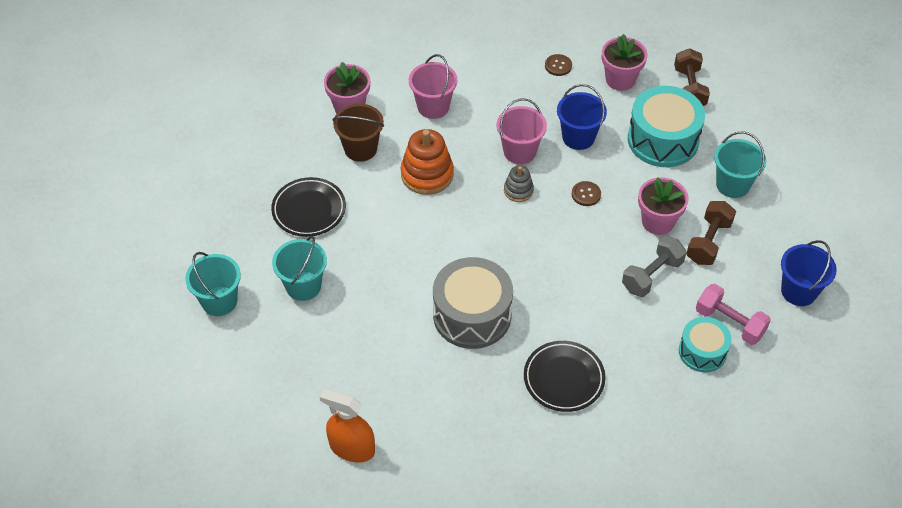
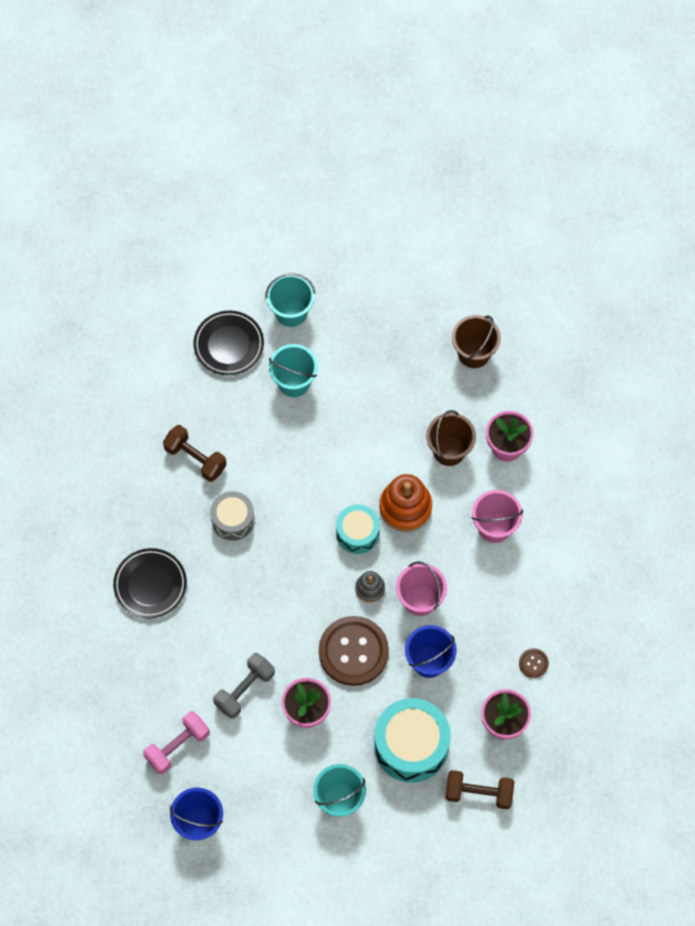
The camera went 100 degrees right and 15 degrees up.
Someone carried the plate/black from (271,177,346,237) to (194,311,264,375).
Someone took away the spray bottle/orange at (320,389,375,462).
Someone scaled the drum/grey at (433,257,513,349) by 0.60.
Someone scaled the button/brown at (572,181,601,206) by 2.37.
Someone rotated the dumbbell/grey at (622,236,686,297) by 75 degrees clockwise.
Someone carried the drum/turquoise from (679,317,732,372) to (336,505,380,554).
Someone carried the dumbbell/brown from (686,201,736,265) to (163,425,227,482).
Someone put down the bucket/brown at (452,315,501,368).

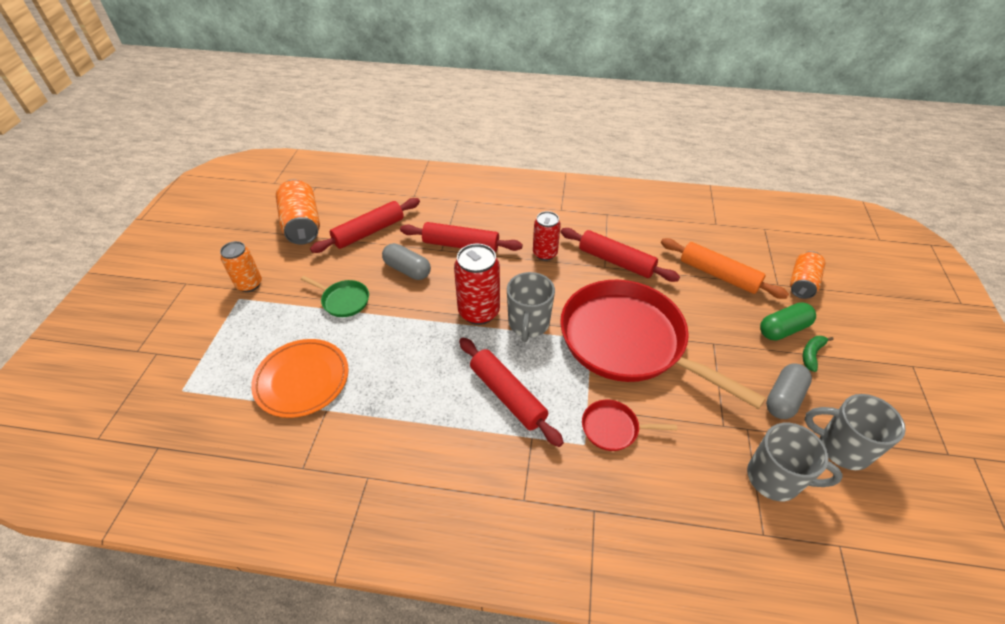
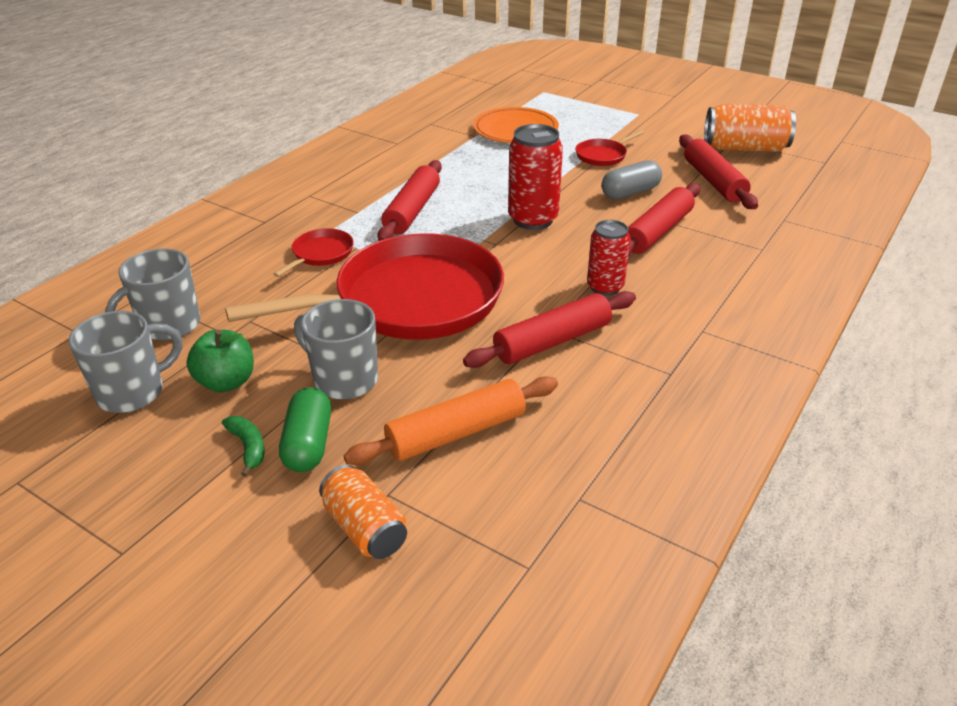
The camera went 115 degrees right and 10 degrees down.
Someone took away the can/orange at (220,241,262,292).
Someone repainted the pan/green at (301,276,369,317), which became the pan/red at (575,130,644,166).
Someone rotated the rolling pin/red at (459,337,564,447) by 60 degrees counterclockwise.
Someone carried the mug/grey from (507,272,555,342) to (294,299,378,400).
Someone swapped the capsule/grey at (766,363,812,419) for the apple/green at (186,330,254,392).

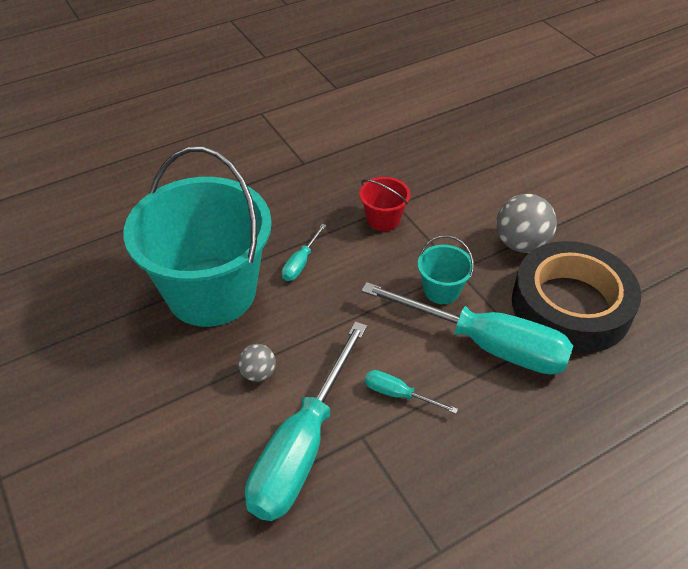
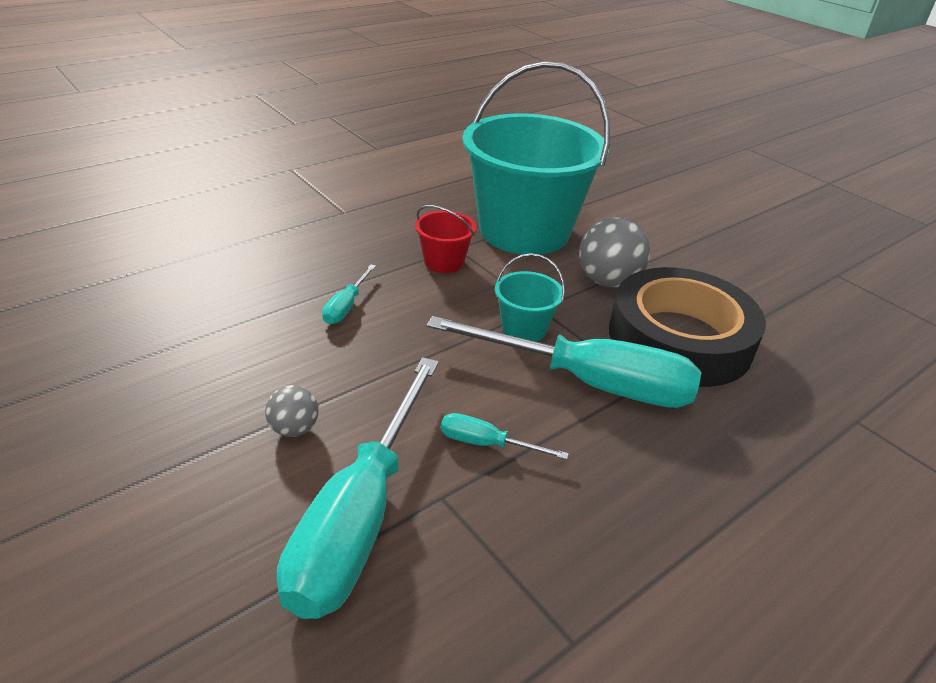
The camera went 10 degrees left and 10 degrees down.
Someone carried the bucket/turquoise from (123,147,272,327) to (462,61,610,255).

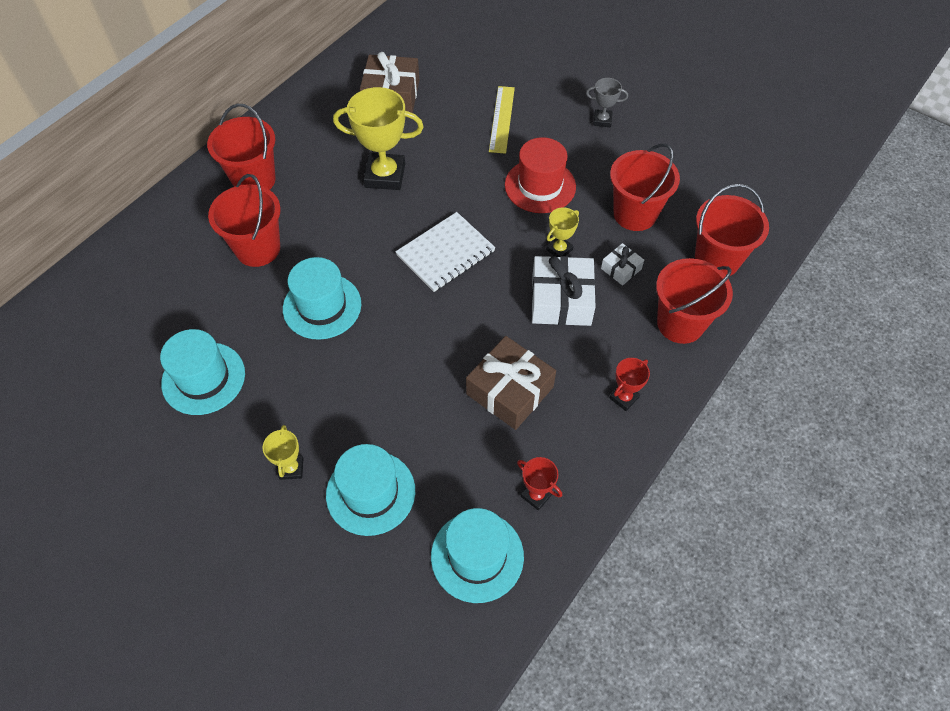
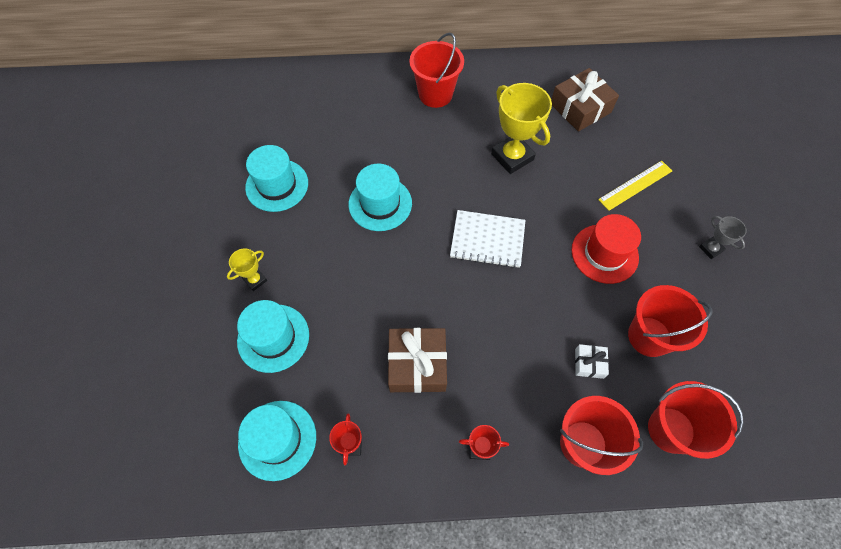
The camera went 50 degrees right and 5 degrees up.
Someone took away the bucket/red at (208,174,281,267).
Someone took away the gift/white at (532,256,596,326).
Someone took away the trophy/yellow at (546,207,579,257).

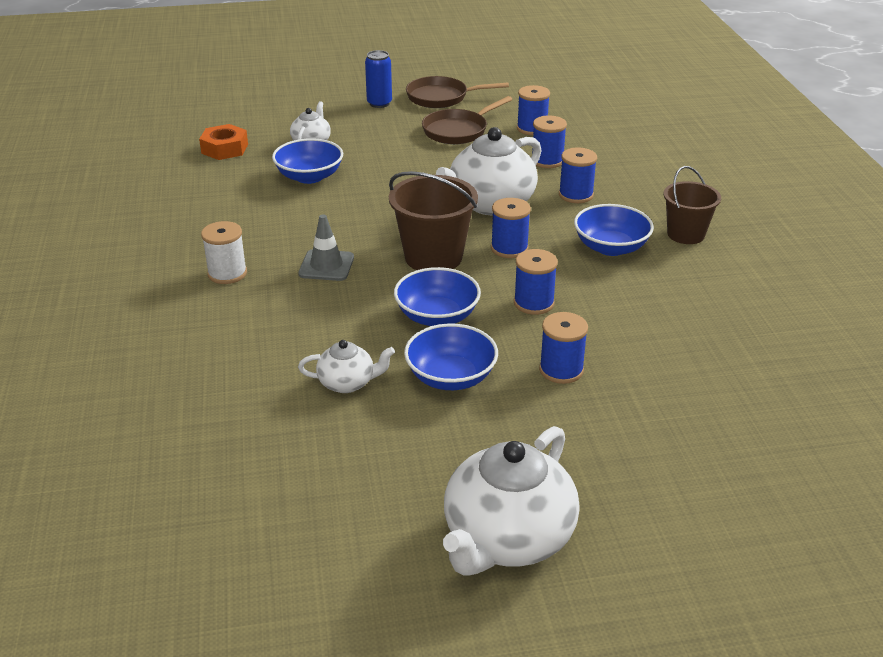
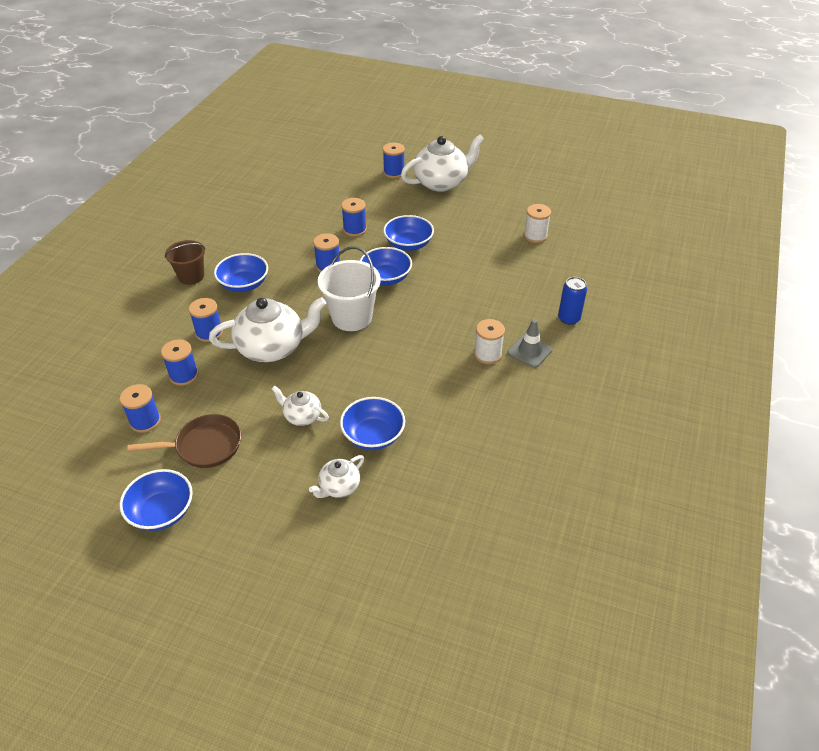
The camera went 150 degrees left and 10 degrees up.
Someone took away the nut/orange at (199,124,248,160).
Someone carried the traffic cone/grey from (298,214,354,281) to (507,319,552,368).
Someone carried the teapot/white from (298,340,395,393) to (272,386,329,426).
Someone carried the can/blue from (365,50,392,108) to (558,277,587,325).
Someone repainted the bucket/brown at (389,171,478,270), which became the bucket/white at (318,246,381,331).
Someone swapped the pan/brown at (406,76,509,108) for the bowl/blue at (120,469,193,531).
Someone carried the spool/blue from (491,198,531,258) to (383,143,405,178).
Someone put down the spool/white at (524,204,551,243).

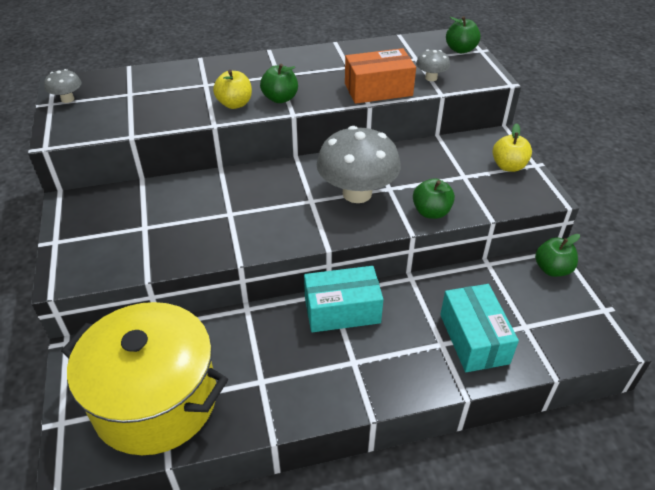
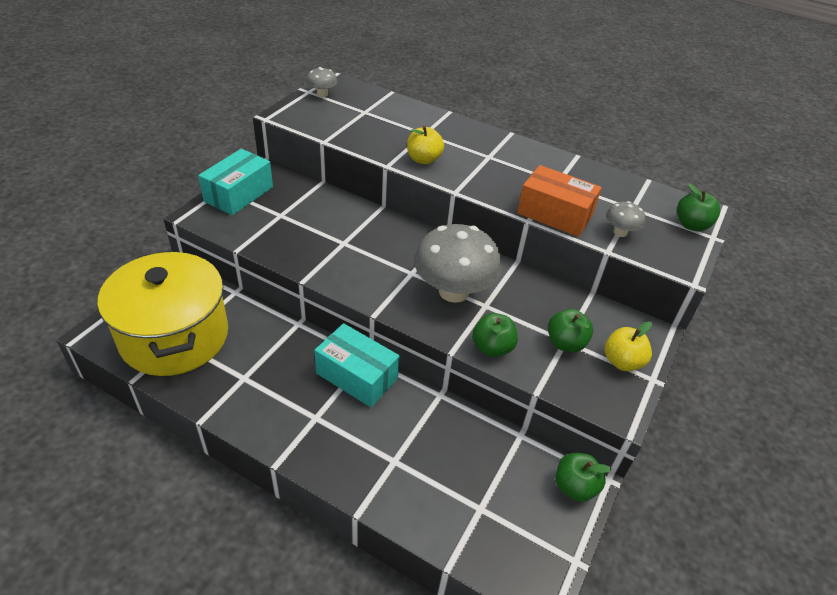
The camera went 40 degrees right and 0 degrees up.
Someone carried the apple/green from (260,64,298,103) to (548,309,593,352).
Someone carried the box/turquoise from (440,284,519,372) to (198,149,273,215).

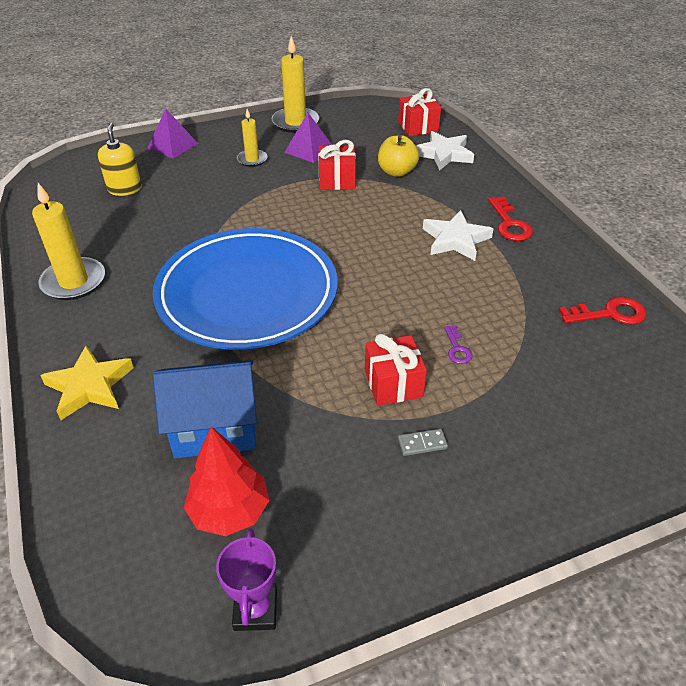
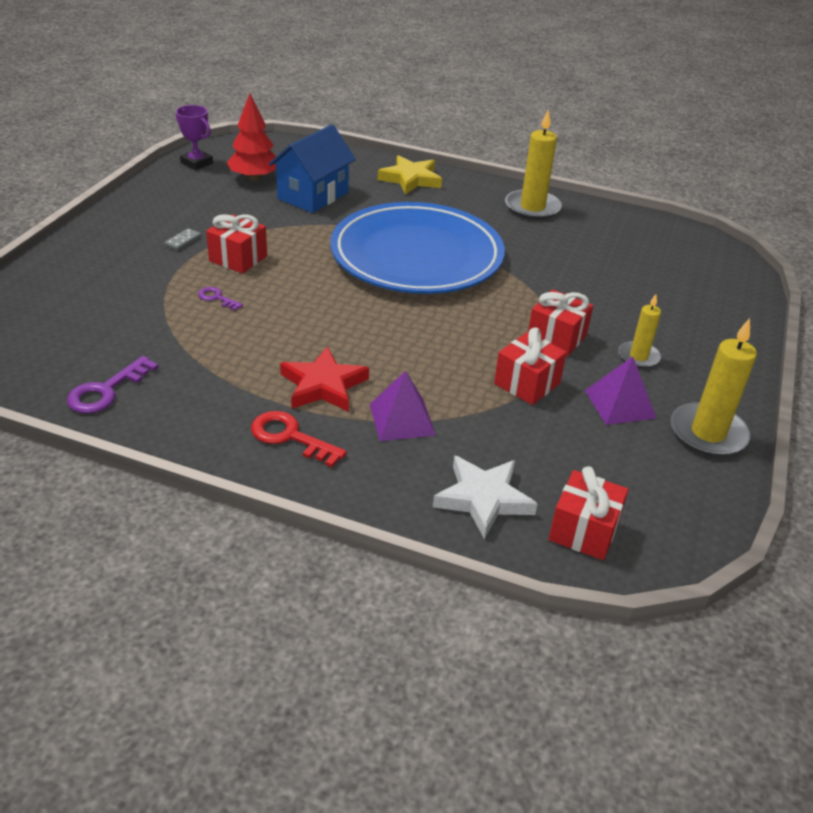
The camera went 130 degrees right and 5 degrees down.
Someone took away the soap dispenser/yellow at (98,123,142,196).
Someone carried the pyramid/purple from (148,109,198,159) to (370,371,436,441).
Someone took away the apple/yellow at (378,135,419,177).
Someone repainted the star/white at (423,210,493,261), which became the star/red at (280,346,369,412).
Someone repainted the key/red at (559,297,646,325), which became the key/purple at (67,356,158,413).
Someone put down the gift/red at (528,289,593,356).

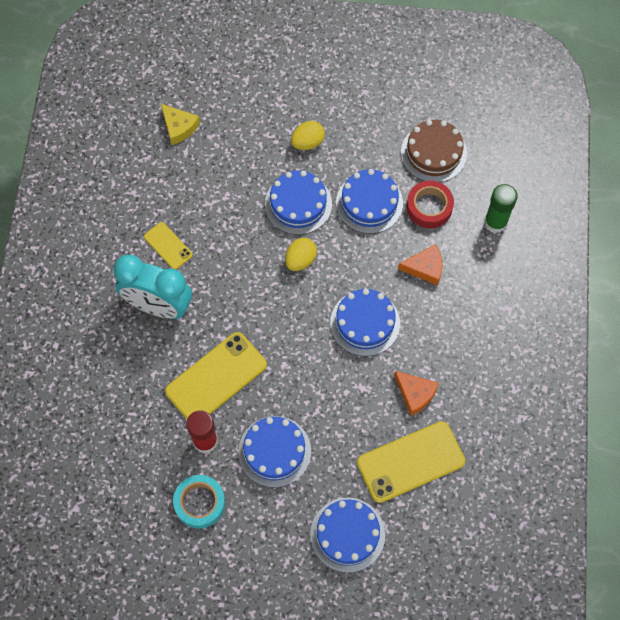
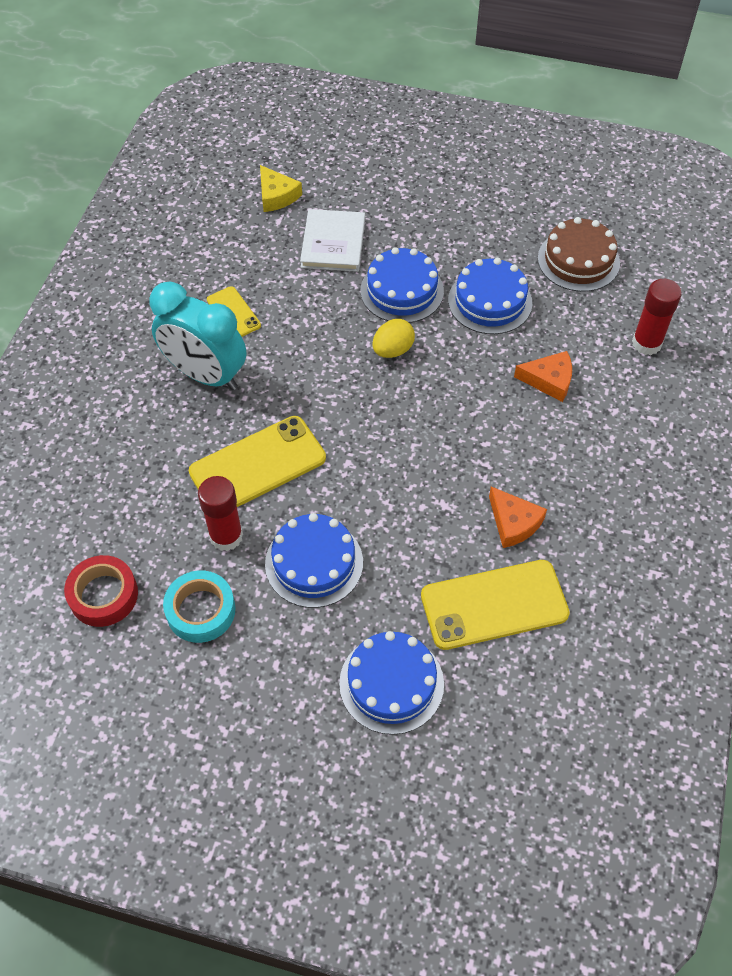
The camera went 10 degrees right and 10 degrees down.
Someone took away the egg/yellow at (291,121,325,150).
Someone took away the cake/blue at (330,289,400,356).
Someone carried the tape/red from (406,180,454,228) to (64,555,138,627).
Someone repainted the glue stick/green at (484,184,518,233), which became the glue stick/red at (632,279,682,355).
Someone put down the book/white at (300,209,365,272).

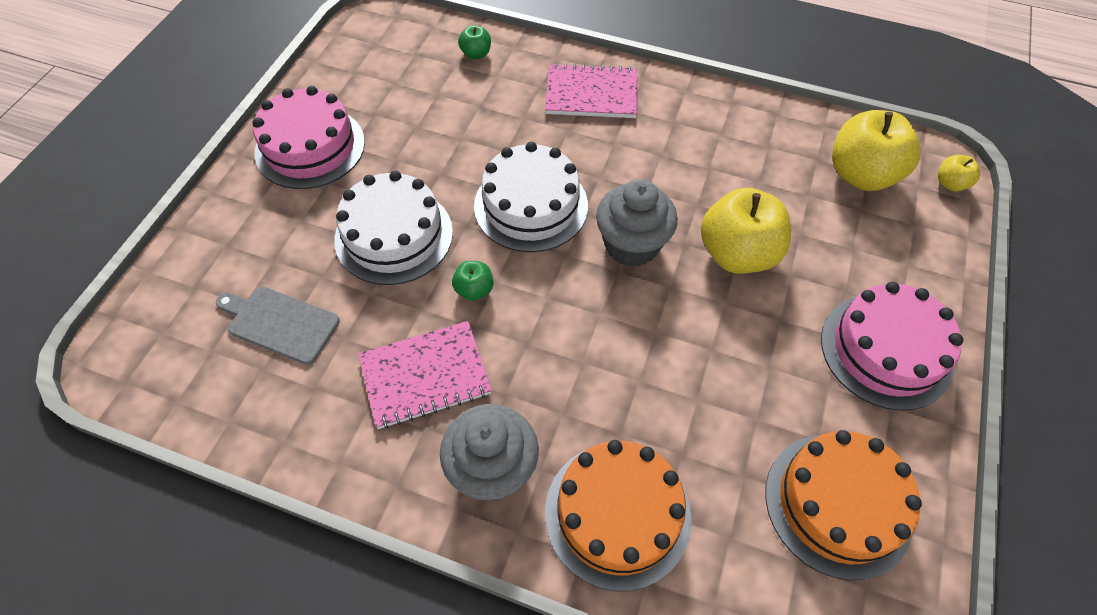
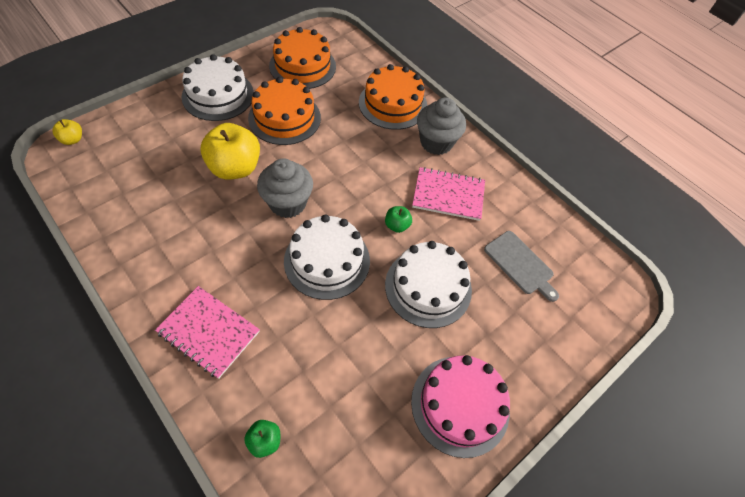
The camera went 155 degrees left and 0 degrees up.
Someone repainted the cake/pink at (821,282,963,411), which became the cake/white at (182,54,254,121).
Someone took away the apple/yellow at (832,110,920,191).
Someone put down the cake/orange at (248,77,321,145).

